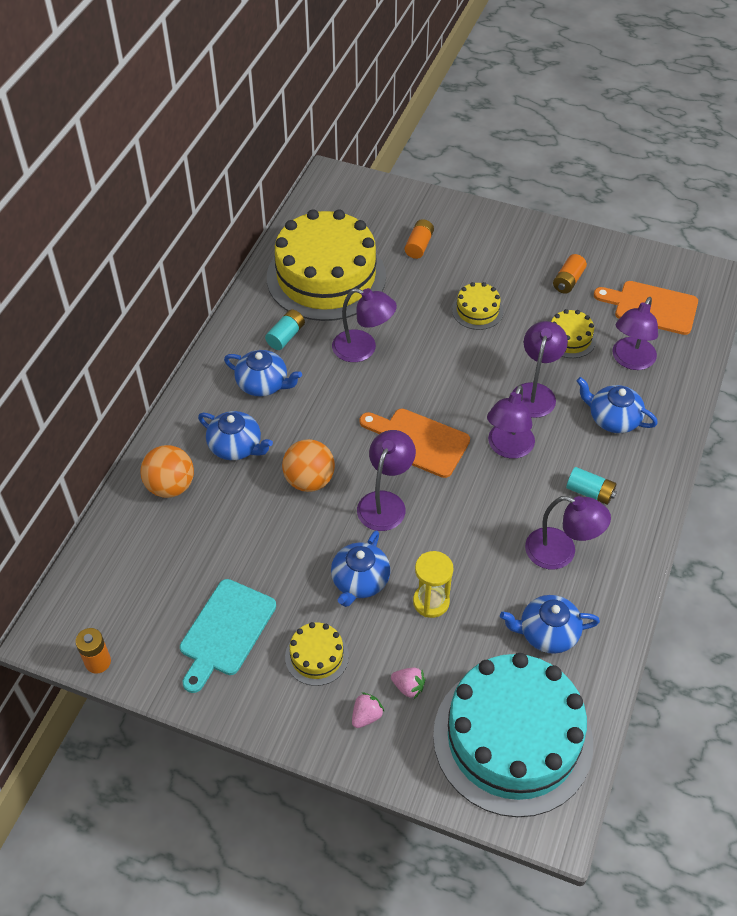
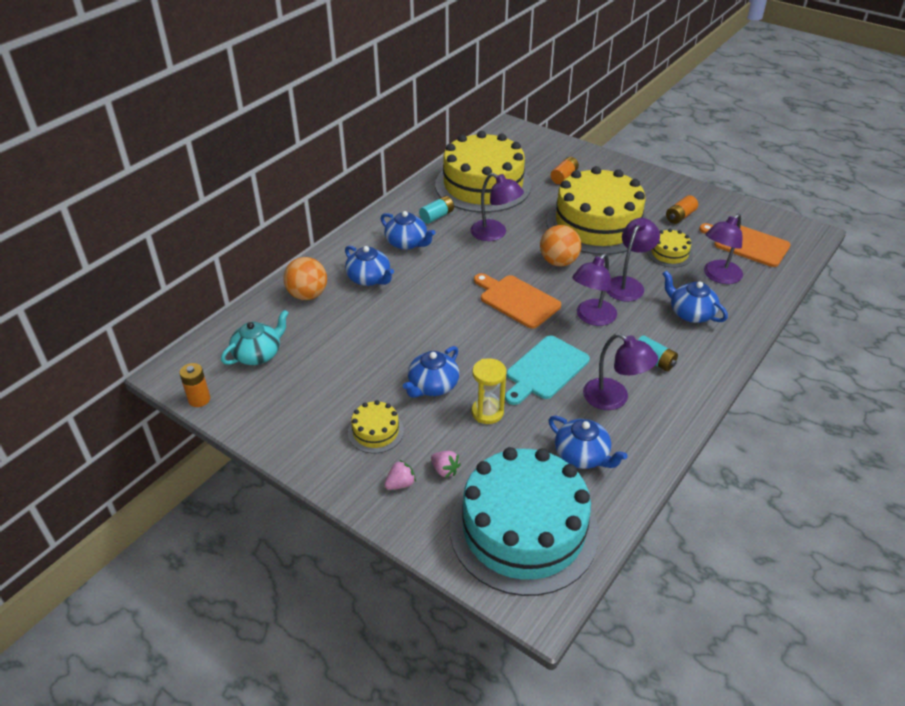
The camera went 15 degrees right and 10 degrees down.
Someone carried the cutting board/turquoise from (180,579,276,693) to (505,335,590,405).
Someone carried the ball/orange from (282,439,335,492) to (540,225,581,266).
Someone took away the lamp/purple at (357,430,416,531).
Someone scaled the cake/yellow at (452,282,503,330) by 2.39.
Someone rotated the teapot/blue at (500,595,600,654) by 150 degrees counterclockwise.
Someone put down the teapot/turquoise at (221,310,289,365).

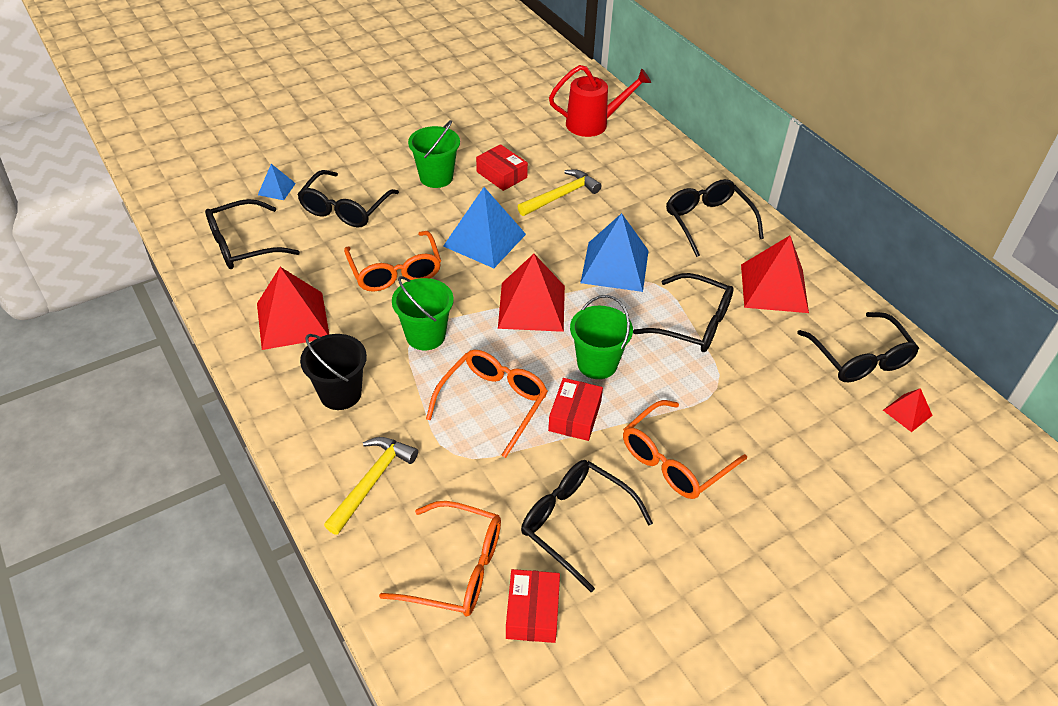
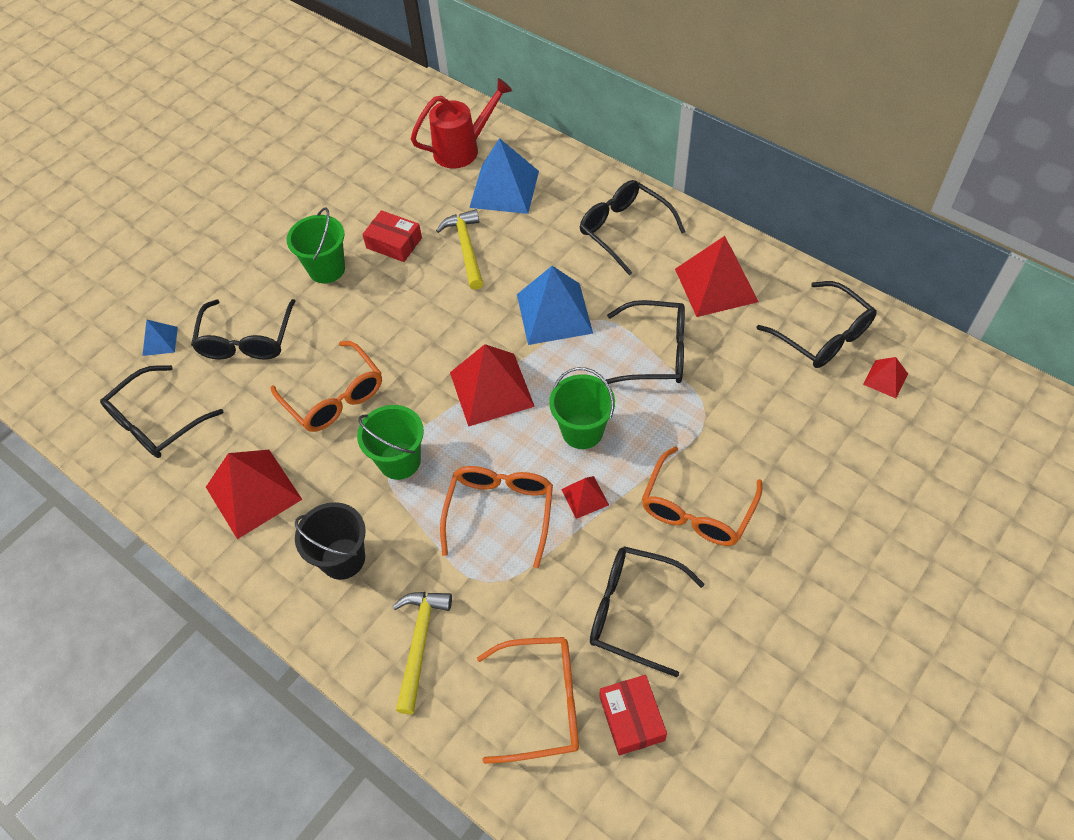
The camera went 15 degrees left and 10 degrees up.
Someone carried the pyramid/blue from (443,187,526,268) to (469,138,539,214).
Someone rotated the hammer/yellow at (517,169,601,216) by 45 degrees counterclockwise.
Someone swapped the box/red at (548,378,603,441) for the pyramid/red at (561,476,609,519).

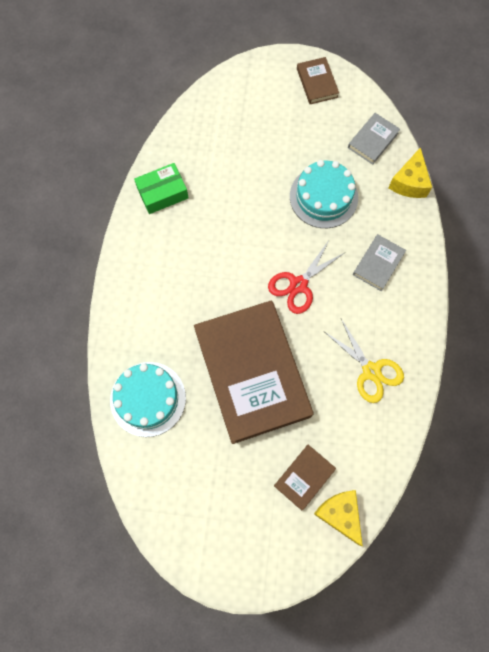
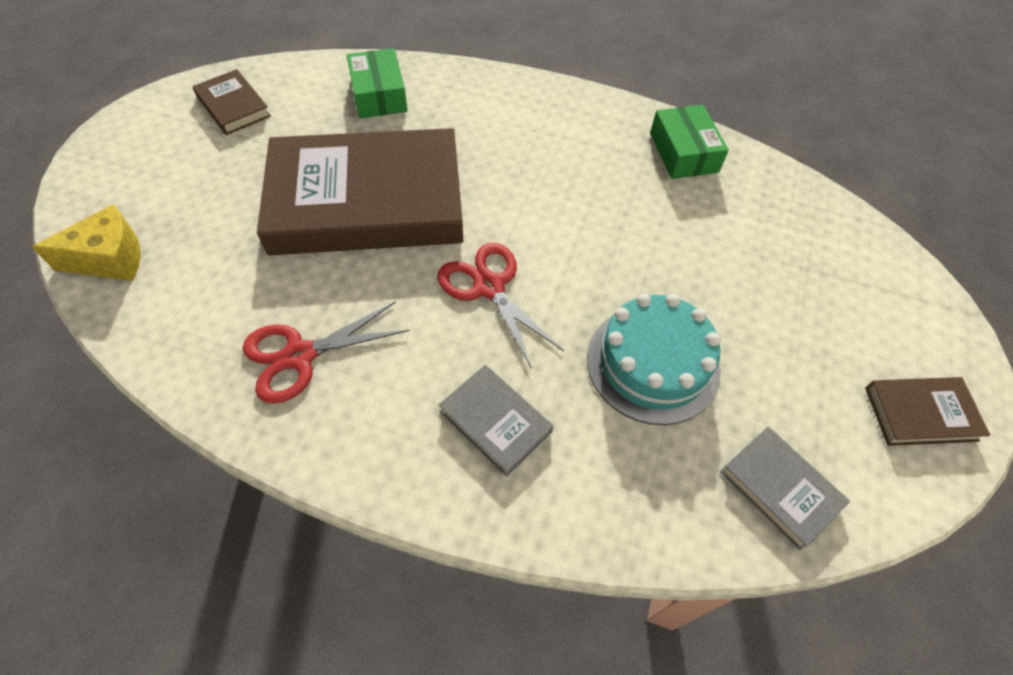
The camera went 100 degrees right and 15 degrees down.
Someone swapped the cake/turquoise at (110,362,186,437) for the box/green at (347,48,408,118).
Someone carried the book/brown from (274,445,336,510) to (193,69,271,135).
Someone repainted the scissors/yellow at (325,319,404,403), which became the scissors/red at (243,301,410,403).
Someone took away the cheese/yellow at (388,147,432,198).

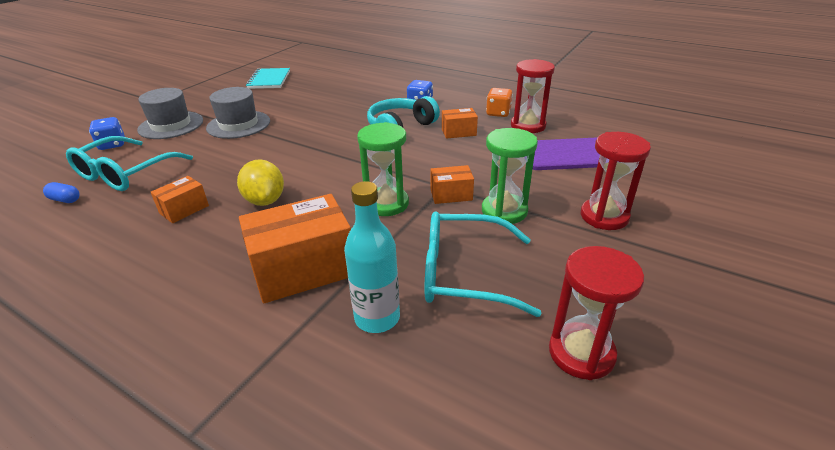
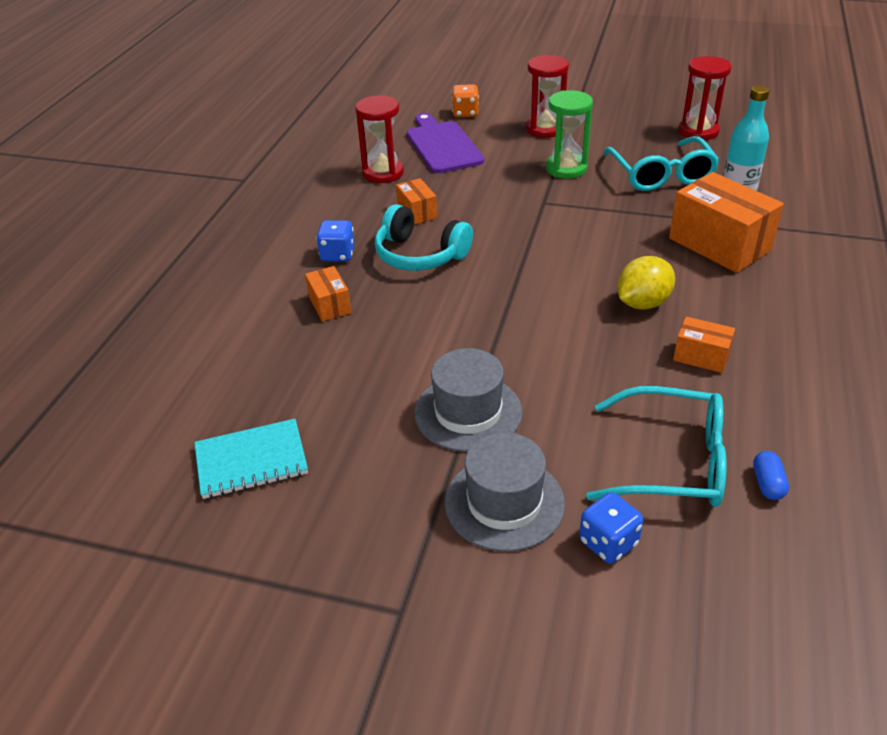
The camera went 105 degrees left and 5 degrees up.
Someone took away the hourglass/green at (357,122,409,216).
Someone carried the box/orange from (430,165,474,204) to (305,266,351,321).
Someone carried the dice/orange from (486,88,513,117) to (452,84,479,117).

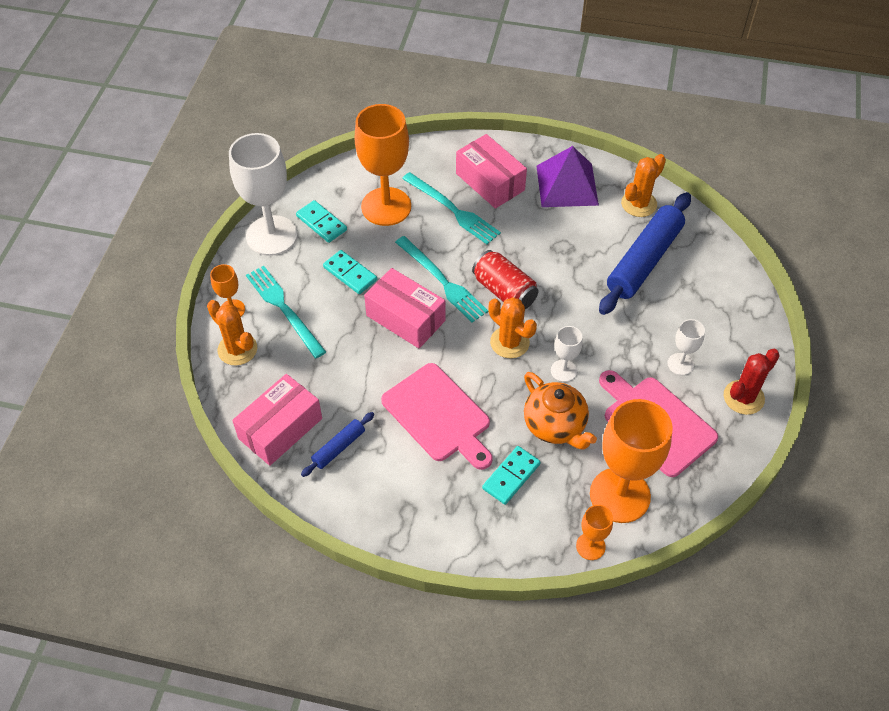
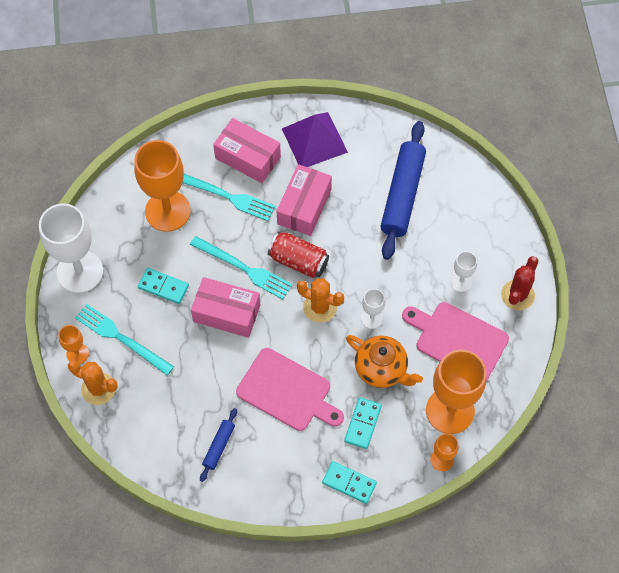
The camera went 20 degrees left and 10 degrees up.
Someone carried the box/pink from (232,374,322,466) to (277,164,332,236).
Someone carried the domino/turquoise from (296,200,347,243) to (322,461,377,504).
Someone took away the cactus/orange at (621,154,666,217).

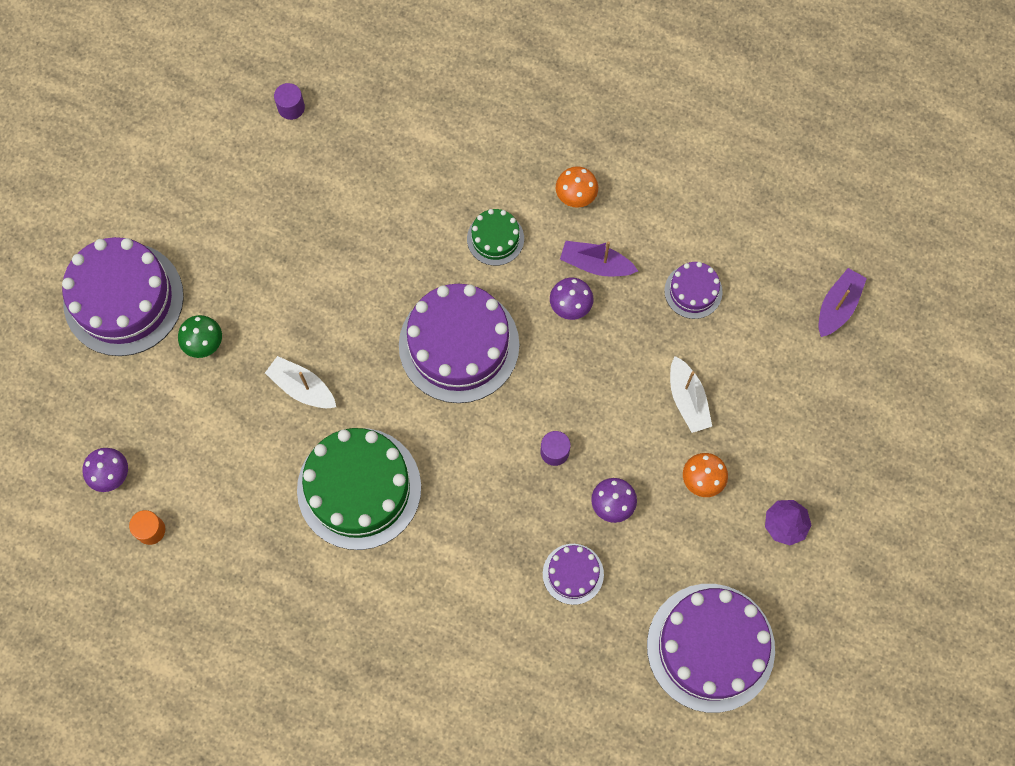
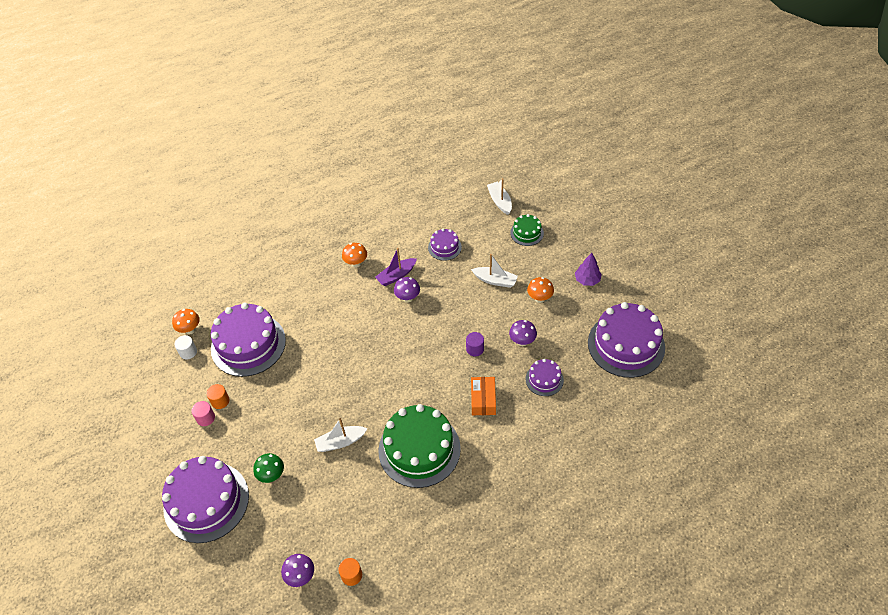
The camera went 50 degrees left and 20 degrees down.
Someone repainted the cylinder/purple at (274,83,305,120), which became the cylinder/white at (174,335,197,360).
Someone carried the cake/purple from (399,284,519,403) to (211,303,286,377).
Someone carried the cake/green from (467,209,524,266) to (510,214,544,246).
Someone repainted the boat/purple at (819,268,867,337), which became the boat/white at (487,178,512,215).
Someone put down the mushroom/orange at (172,309,200,335).
Someone put down the cylinder/pink at (191,401,215,426).
Someone put down the cylinder/orange at (206,384,229,409).
Someone put down the box/orange at (471,377,496,415).

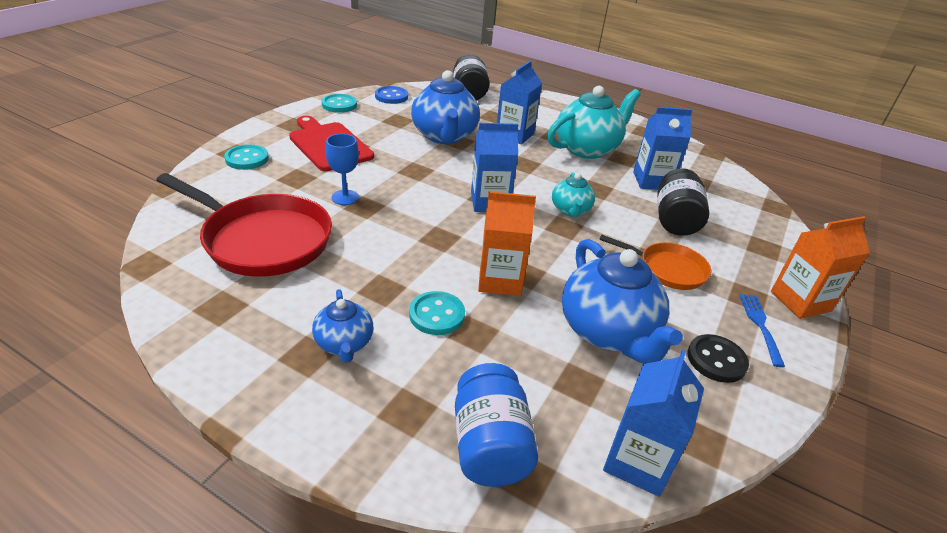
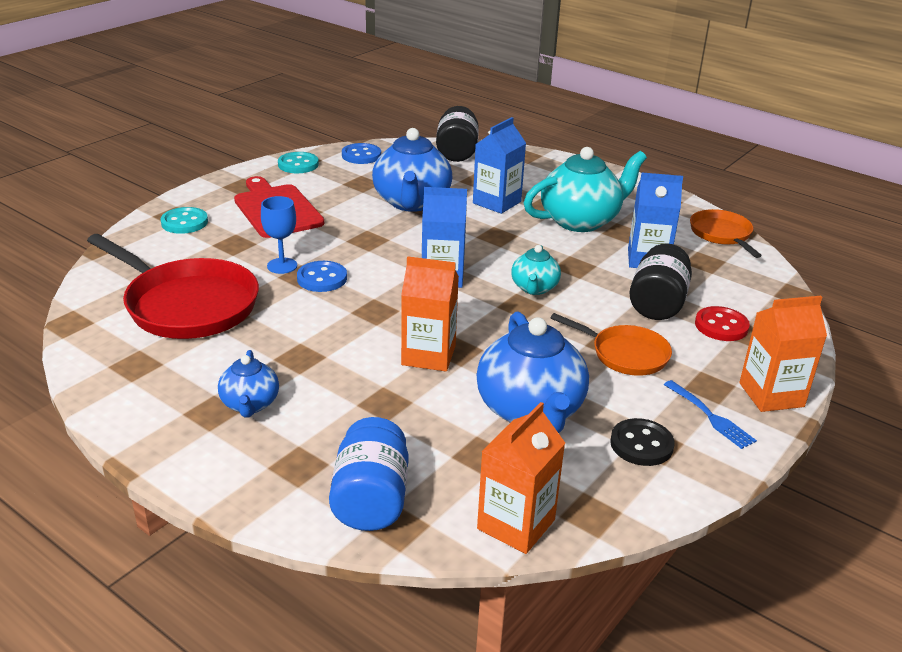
The camera went 10 degrees right and 5 degrees down.
Someone took away the button/turquoise at (409,291,465,335).
Someone repainted the carton/blue at (603,350,704,497), which became the carton/orange at (477,402,565,554).
Someone rotated the fork/blue at (739,294,785,367) by 135 degrees clockwise.
Someone put down the button/blue at (297,261,347,292).
Someone put down the pan/orange at (690,209,762,258).
Someone put down the button/red at (695,306,750,341).

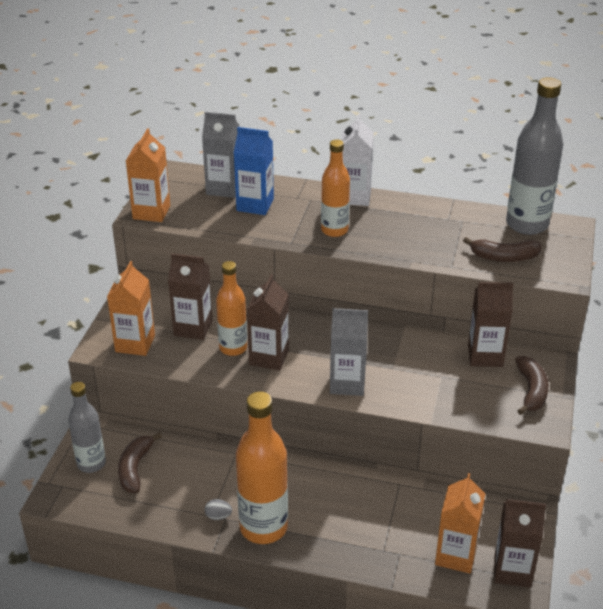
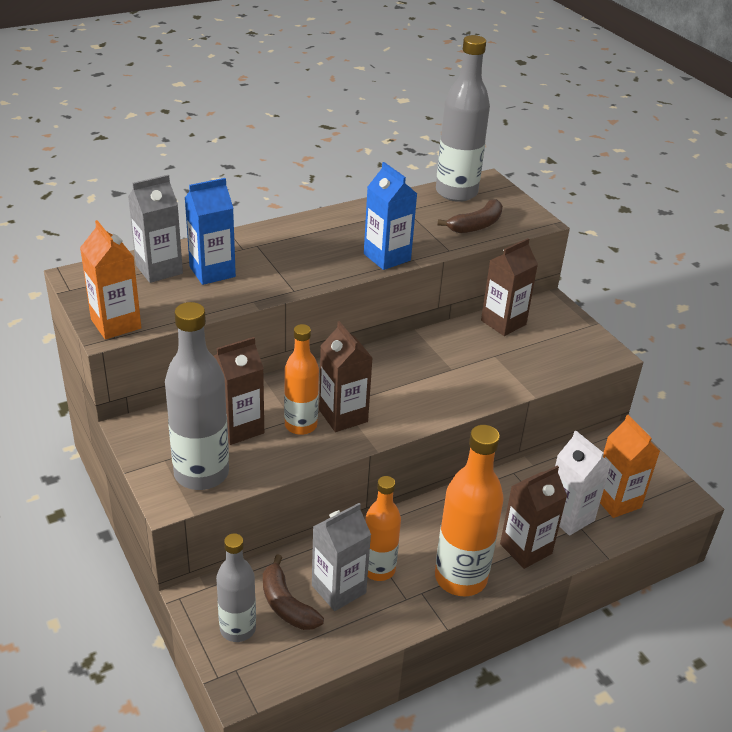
The camera went 45 degrees left and 0 degrees up.
Someone swapped the carton/orange at (107,261,155,356) for the bottle/grey at (165,302,229,490).
Someone took away the egg/grey at (205,499,232,520).
Someone carried the bottle/orange from (321,140,350,237) to (365,476,401,581).
Someone carried the carton/grey from (330,308,368,396) to (312,503,371,611).
Someone carried the carton/white from (341,114,374,206) to (555,431,611,536).
Someone carried the carton/brown from (494,499,546,588) to (500,465,567,569).
Someone took away the banana/brown at (515,356,549,415).
Someone put down the carton/blue at (364,162,417,270).

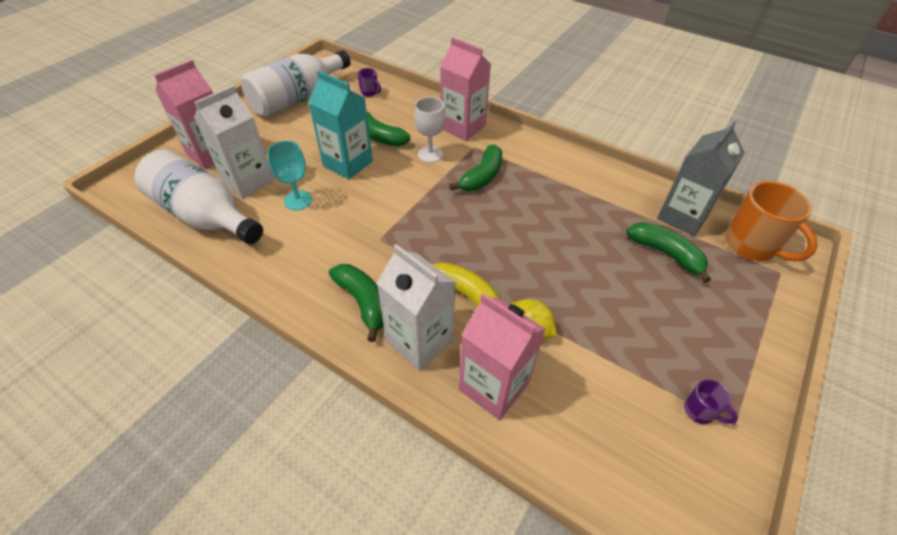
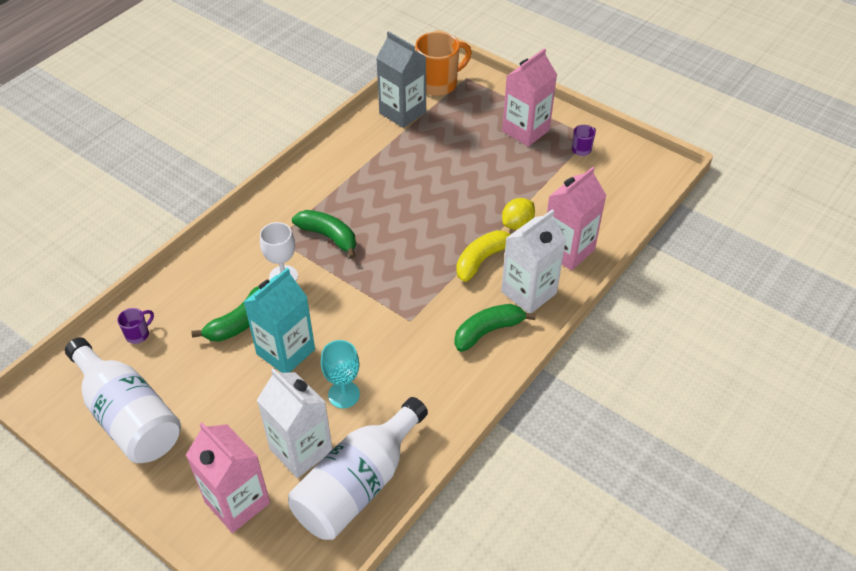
The camera went 85 degrees left and 0 degrees up.
Someone carried the carton/pink from (440,37,491,141) to (502,48,557,147).
Someone took away the banana/green at (626,222,711,283).

